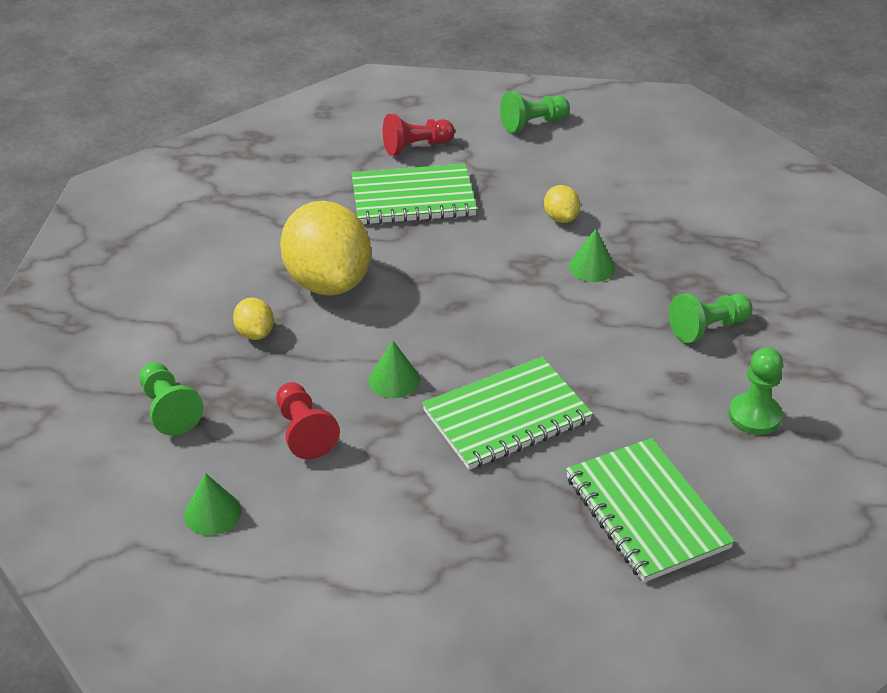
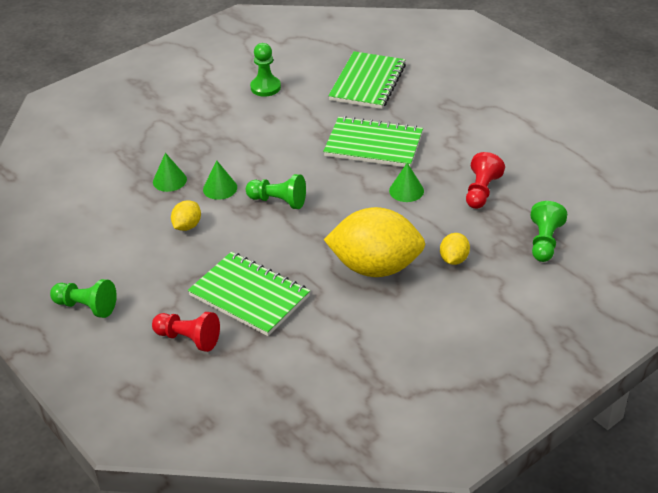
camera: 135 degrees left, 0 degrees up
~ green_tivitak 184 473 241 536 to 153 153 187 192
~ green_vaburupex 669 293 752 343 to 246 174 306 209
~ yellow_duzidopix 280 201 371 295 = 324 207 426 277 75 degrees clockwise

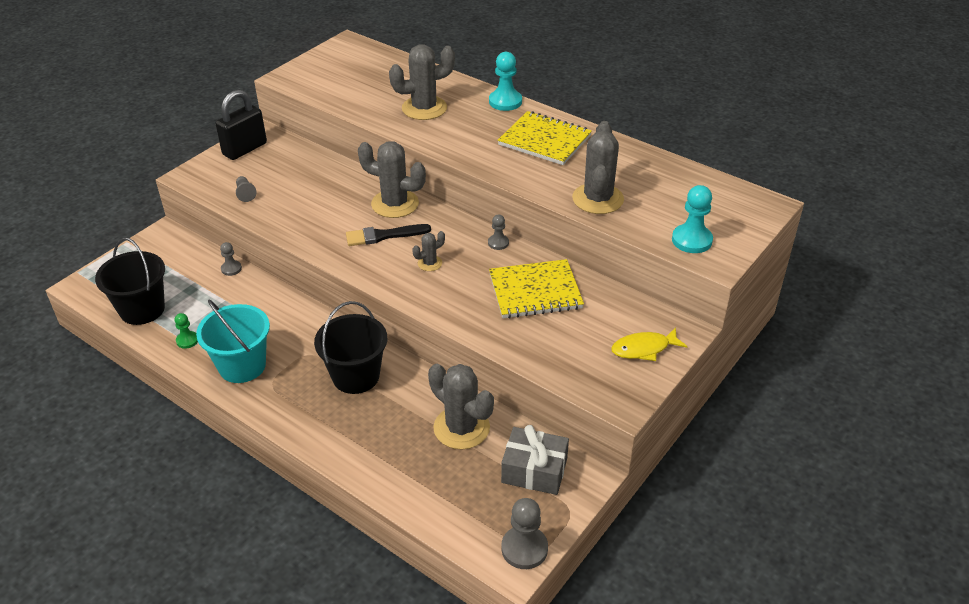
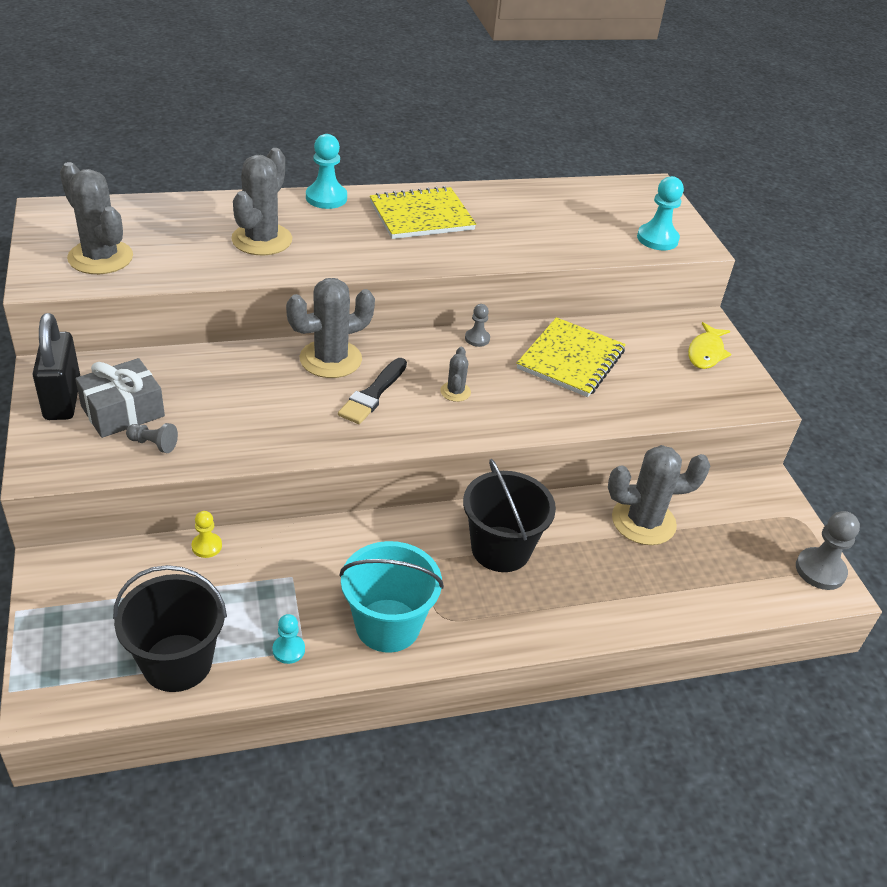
camera: 55 degrees left, 0 degrees up
~ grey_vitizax 501 425 569 495 to 75 358 165 438
~ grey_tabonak 572 121 624 214 to 60 162 133 274
~ green_vaburupex 174 313 198 349 to turquoise_vaburupex 273 614 305 664
~ grey_vaburupex 220 242 242 276 to yellow_vaburupex 192 511 222 558

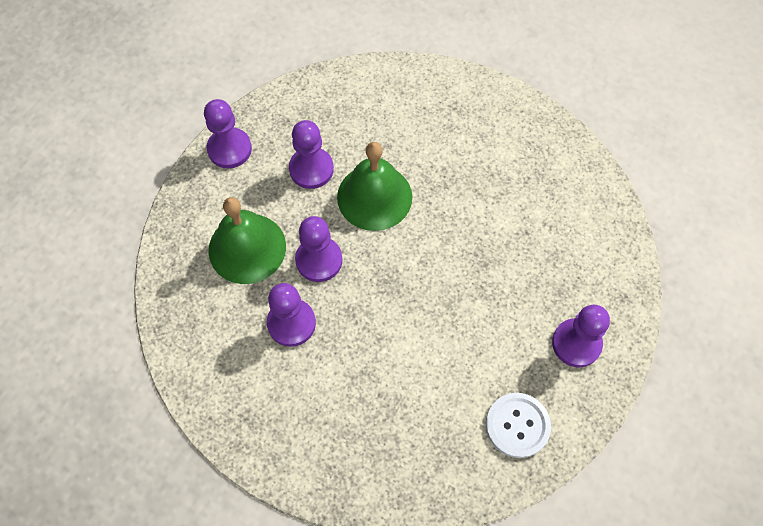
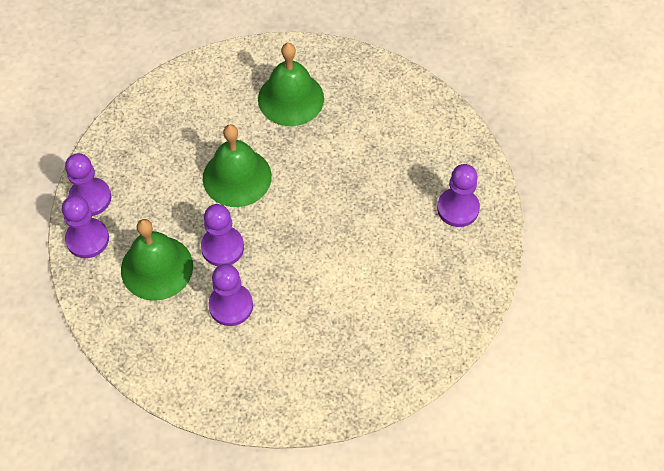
camera: 30 degrees left, 5 degrees down
- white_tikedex 486 393 551 458
+ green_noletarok 258 43 324 126
~ purple_vaburupex 289 120 334 189 to 62 195 109 258

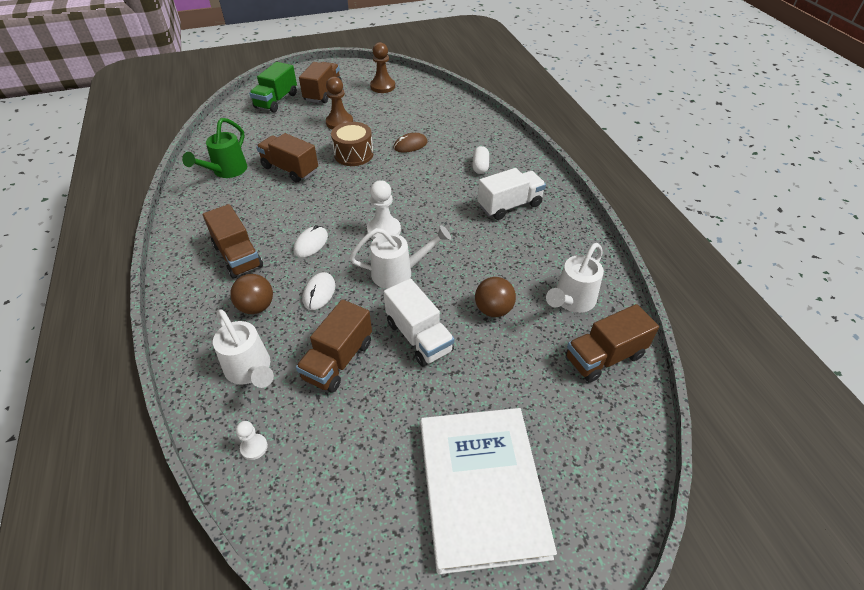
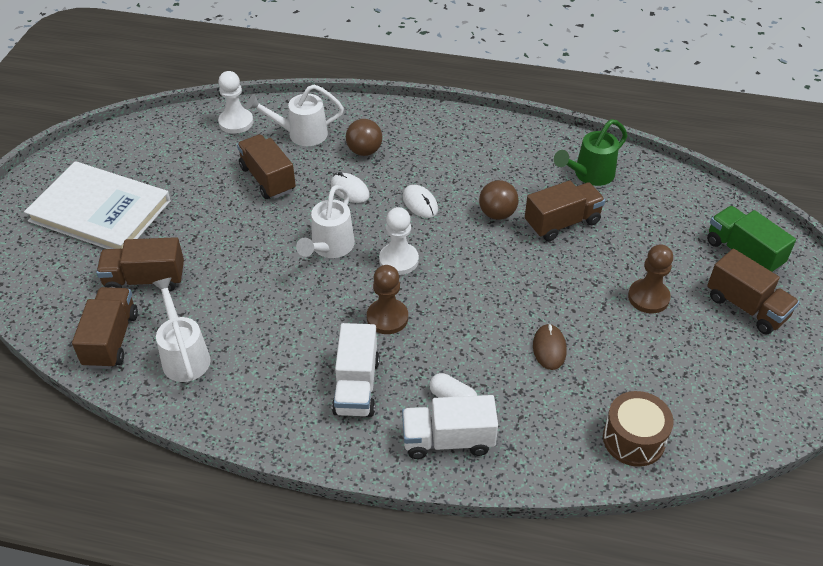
camera: 120 degrees right, 0 degrees up
~ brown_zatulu 203 204 263 278 to 96 237 184 292
~ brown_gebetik 331 122 373 166 to 603 391 674 467
~ brown_vaburupex 370 42 395 93 to 367 265 408 334
~ white_zatulu 384 278 454 367 to 402 395 498 459
~ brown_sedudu 475 277 516 317 to 479 180 519 220
~ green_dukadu 182 118 247 178 = 554 119 627 186 90 degrees counterclockwise
~ white_vaburupex 236 421 268 460 = 218 71 254 134 x1.79

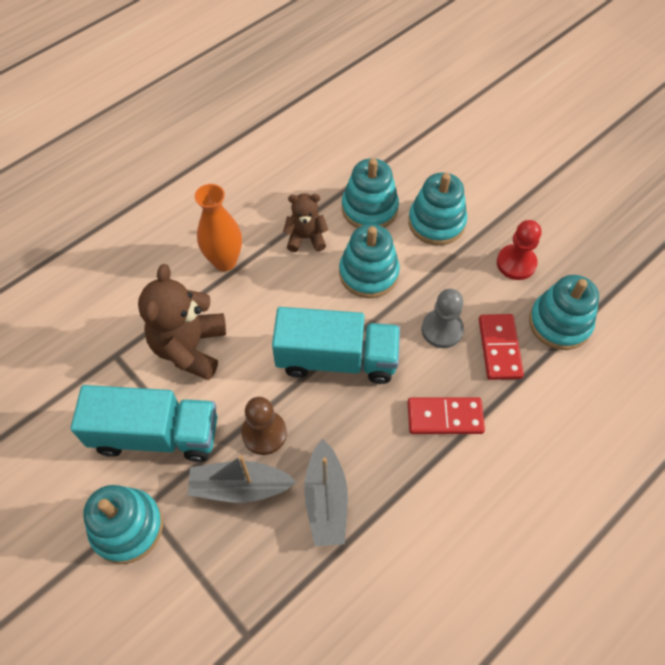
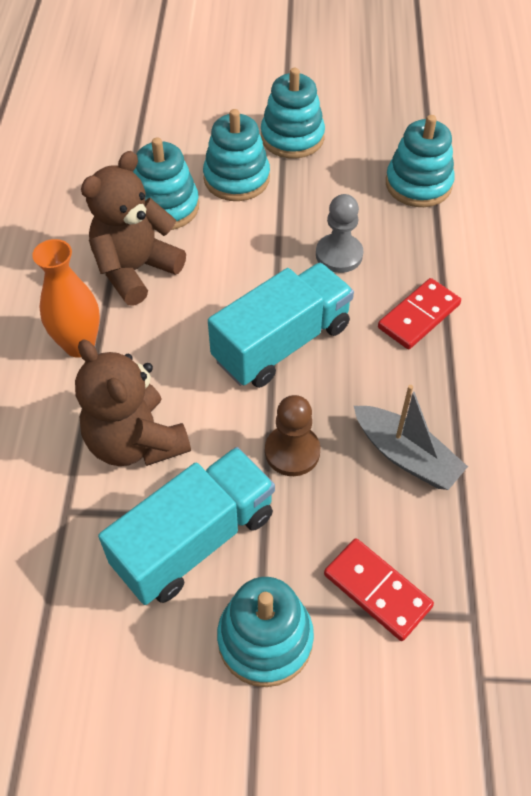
camera: 45 degrees left, 5 degrees down
- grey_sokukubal 187 455 296 503
- red_vaburupex 497 220 542 280
~ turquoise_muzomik 339 224 400 298 to 261 68 325 158
~ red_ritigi 479 314 524 380 to 324 538 434 641
~ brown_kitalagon 283 193 328 252 = 81 151 186 306 x1.72

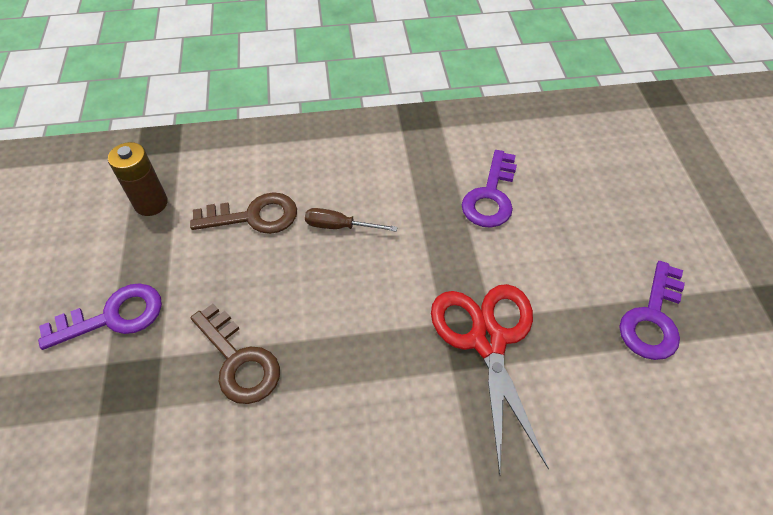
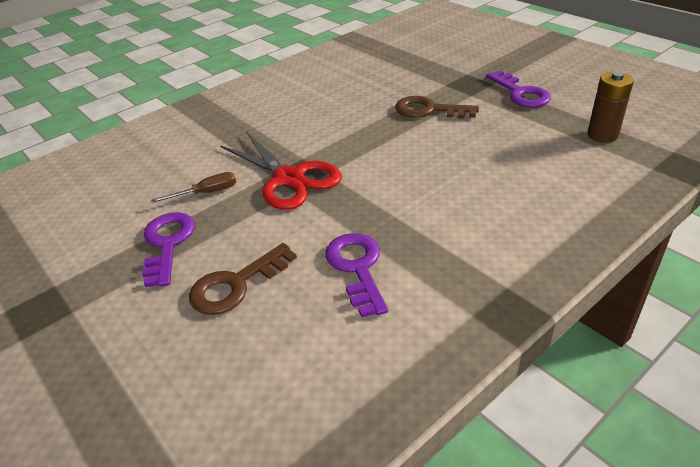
camera: 150 degrees right, 15 degrees down
~ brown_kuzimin 190 192 297 234 to 189 243 297 315
~ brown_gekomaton 305 208 398 232 to 151 172 236 203
~ purple_kuzimin 38 283 162 350 = 486 70 551 107 60 degrees counterclockwise

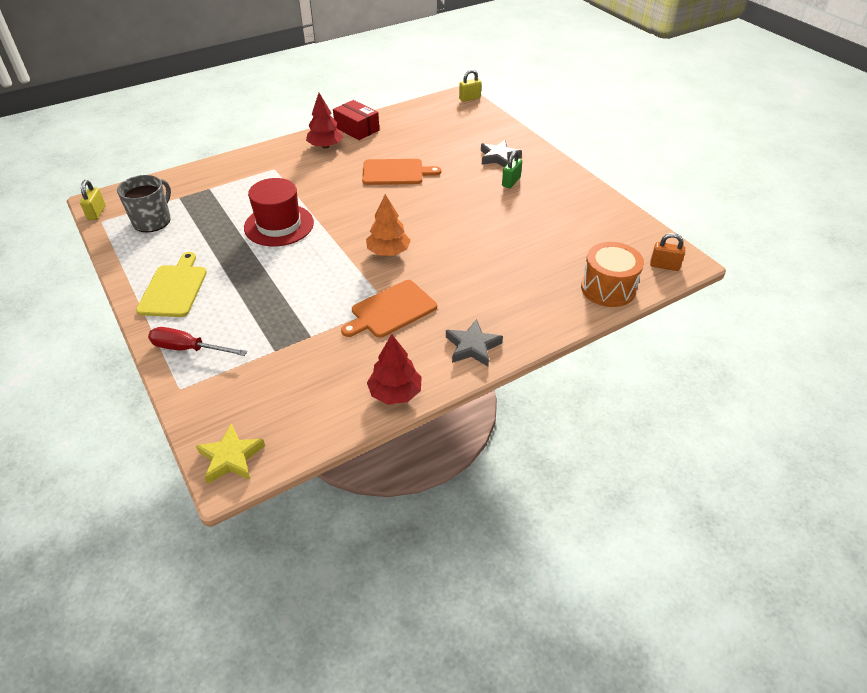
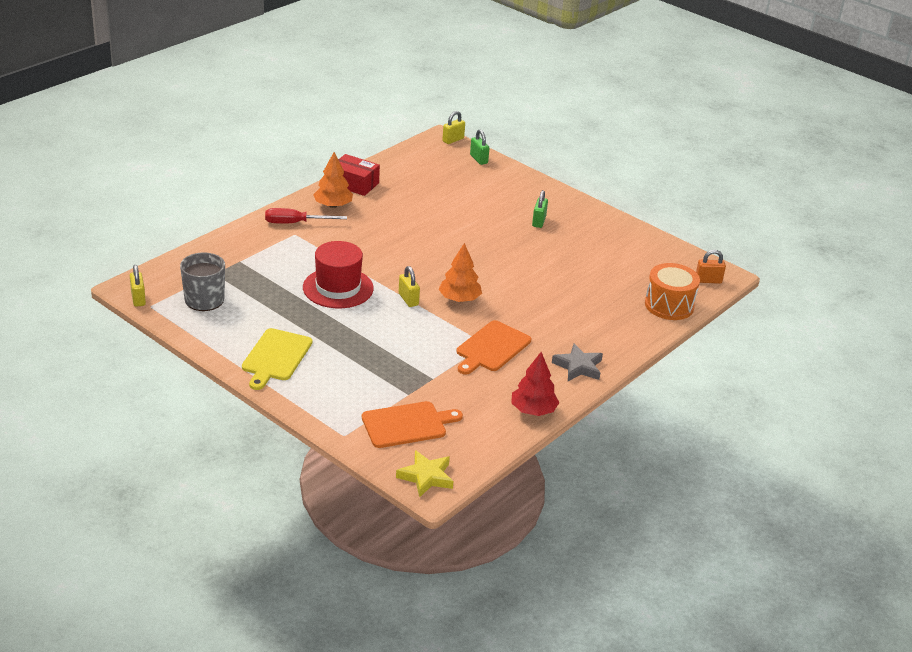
camera: 20 degrees left, 10 degrees down
- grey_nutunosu 481 140 522 167
+ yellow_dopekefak 398 266 420 307
+ green_dopekefak 470 129 489 165
~ red_gekomaton 148 327 247 356 to 265 208 347 224
~ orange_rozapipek 362 159 441 185 to 362 401 463 448
~ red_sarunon 306 93 343 149 to orange_sarunon 313 152 353 208
~ yellow_rozapipek 136 252 207 317 = 242 328 312 390 150 degrees counterclockwise

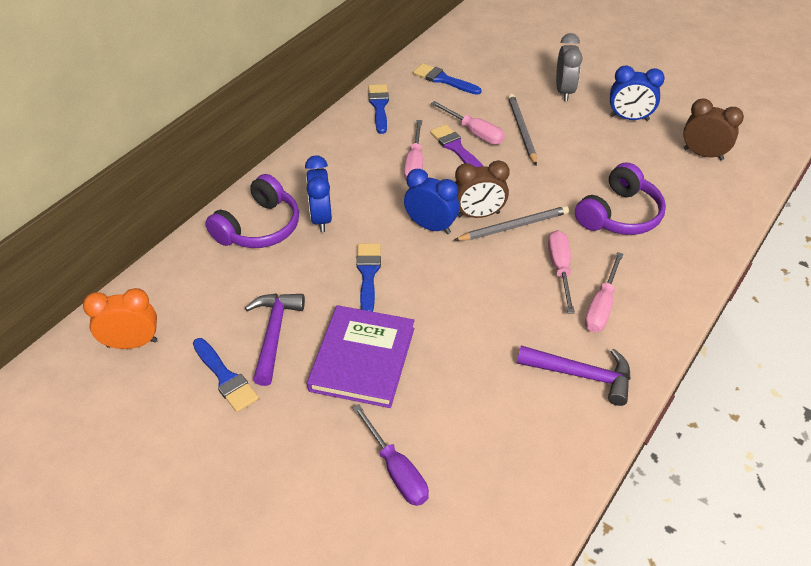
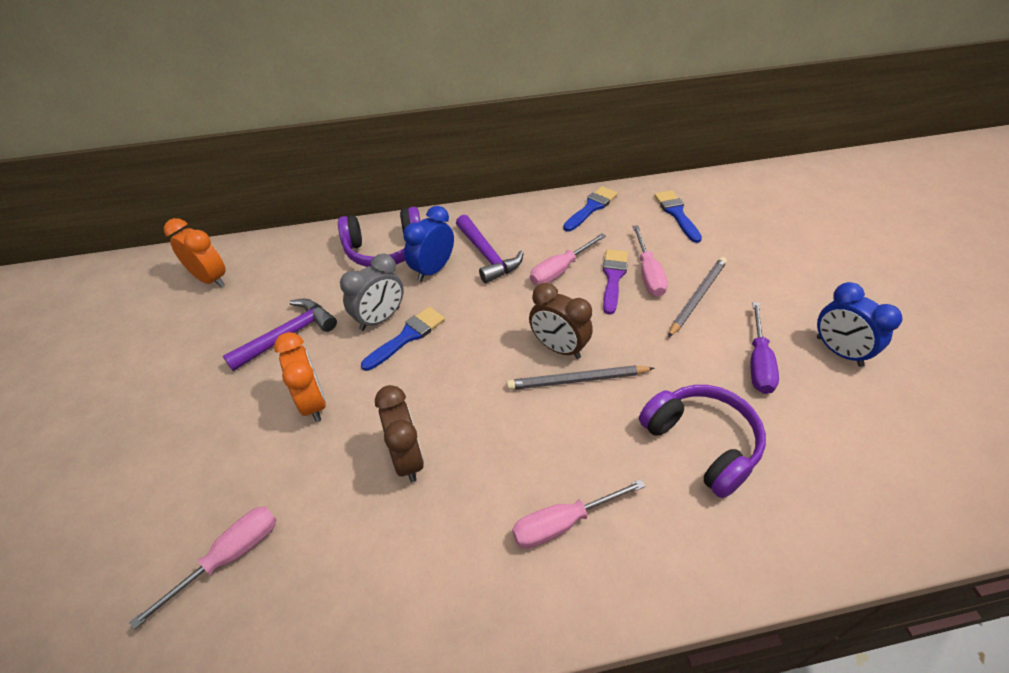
camera: 45 degrees right, 0 degrees up
- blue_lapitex 193 338 259 412
- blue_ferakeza 404 169 459 234
~ purple_gekomaton 353 404 429 506 to 750 302 779 394
~ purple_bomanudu 517 346 631 406 to 456 215 524 283
~ pink_gekomaton 548 230 575 313 to 129 507 276 630
~ grey_ferakeza 556 33 582 101 to 340 254 404 331
~ brown_ferakeza 683 99 744 160 to 375 385 424 482
~ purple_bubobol 307 305 415 408 to orange_ferakeza 274 332 326 422
~ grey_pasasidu 454 206 569 241 = 507 365 654 390 150 degrees clockwise
~ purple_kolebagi 575 162 666 235 = 639 385 766 498 120 degrees counterclockwise

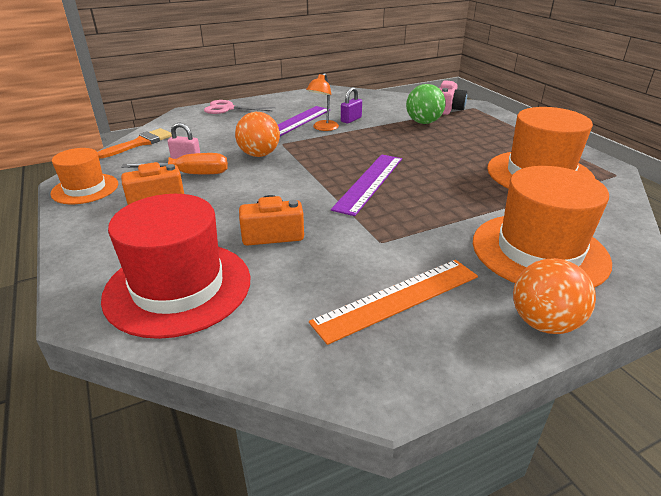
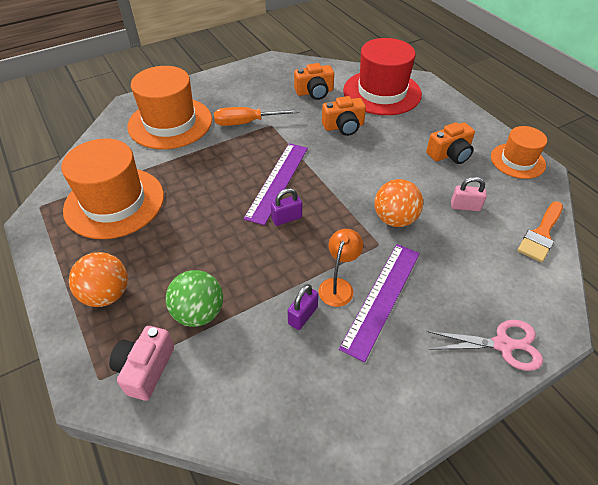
camera: 175 degrees right, 15 degrees up
- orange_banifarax 309 260 478 345
+ purple_dopekefak 271 188 302 226
+ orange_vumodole 294 63 334 100
~ orange_gekomaton 121 153 228 174 to 214 107 299 126
~ orange_sedudu 513 258 596 334 to 69 252 128 307

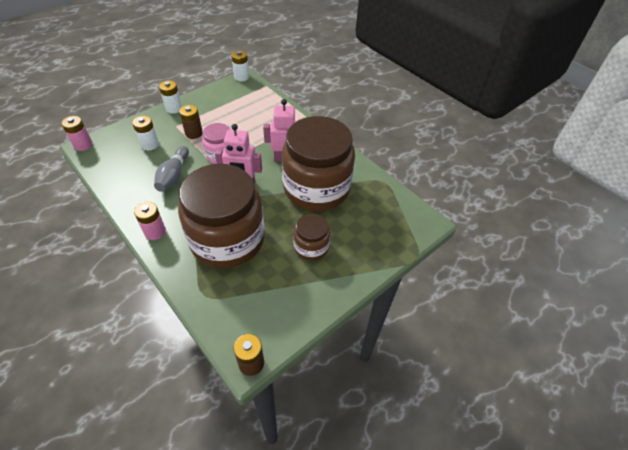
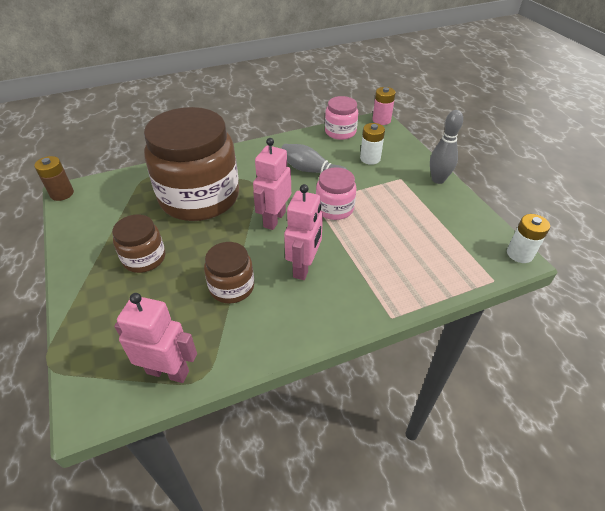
camera: 110 degrees right, 5 degrees down
- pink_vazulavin 134 202 166 240
- brown_vazulavin 179 105 203 139
+ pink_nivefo 114 293 197 383
+ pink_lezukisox 325 96 358 140
~ white_vazulavin 159 80 182 114 to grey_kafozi 430 110 463 184
~ brown_lezukisox 282 116 355 211 = 204 242 254 304 x0.47

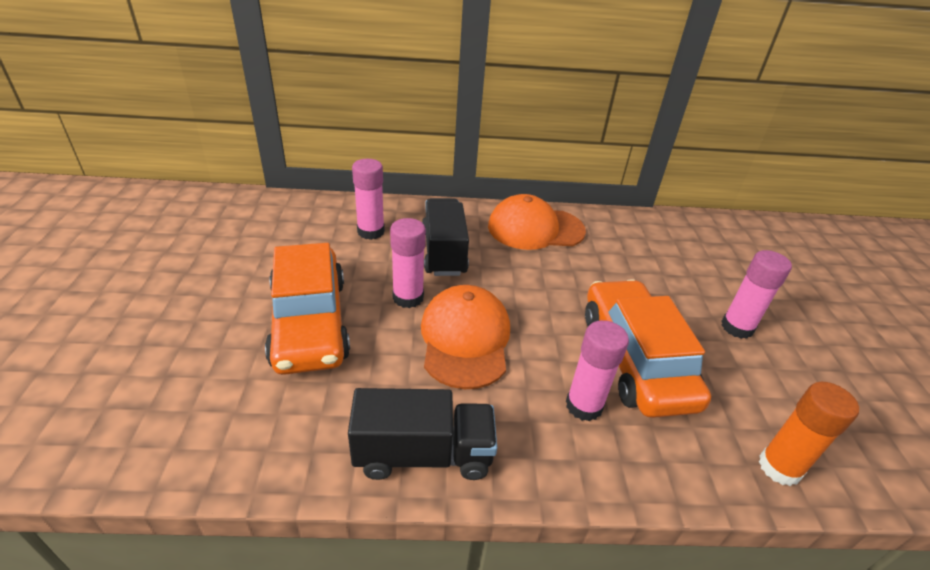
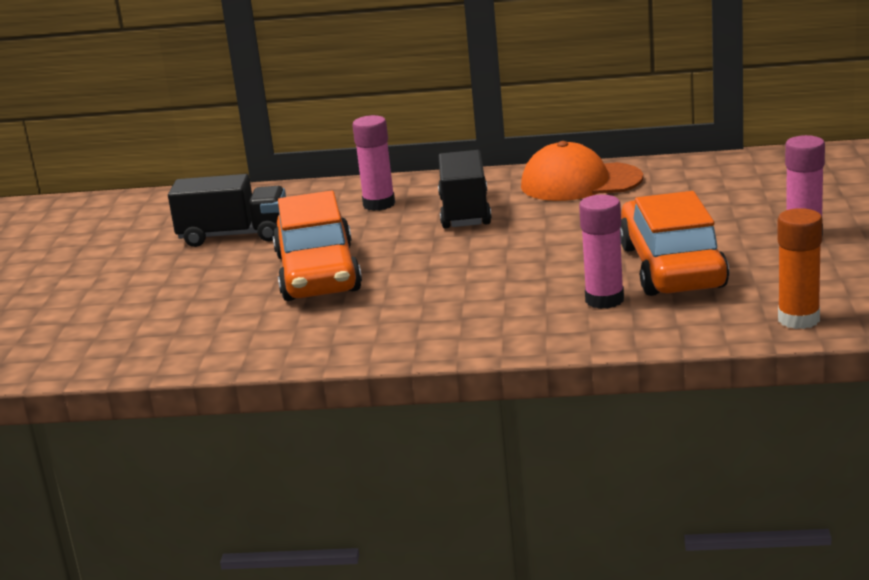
camera: 10 degrees right, 15 degrees down
- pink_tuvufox 390 218 426 308
- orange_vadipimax 421 285 510 389
~ black_zatulu 348 388 497 480 to 168 174 286 247

